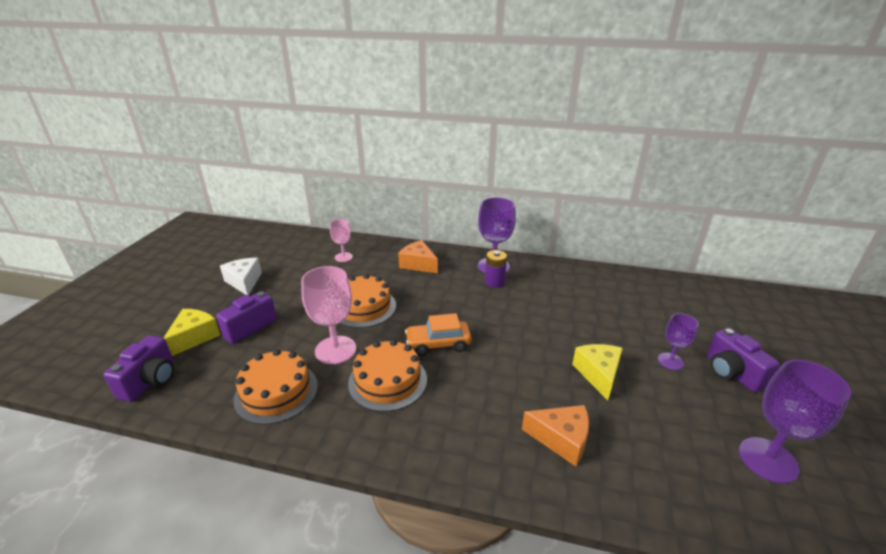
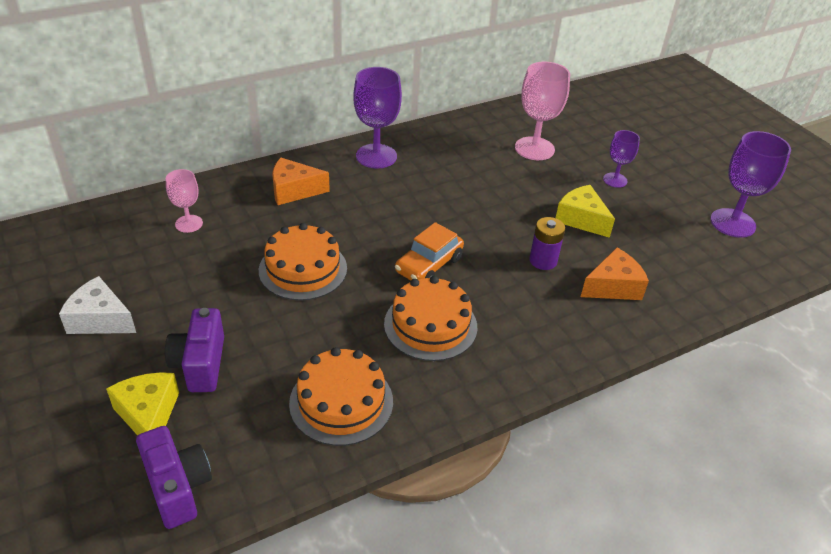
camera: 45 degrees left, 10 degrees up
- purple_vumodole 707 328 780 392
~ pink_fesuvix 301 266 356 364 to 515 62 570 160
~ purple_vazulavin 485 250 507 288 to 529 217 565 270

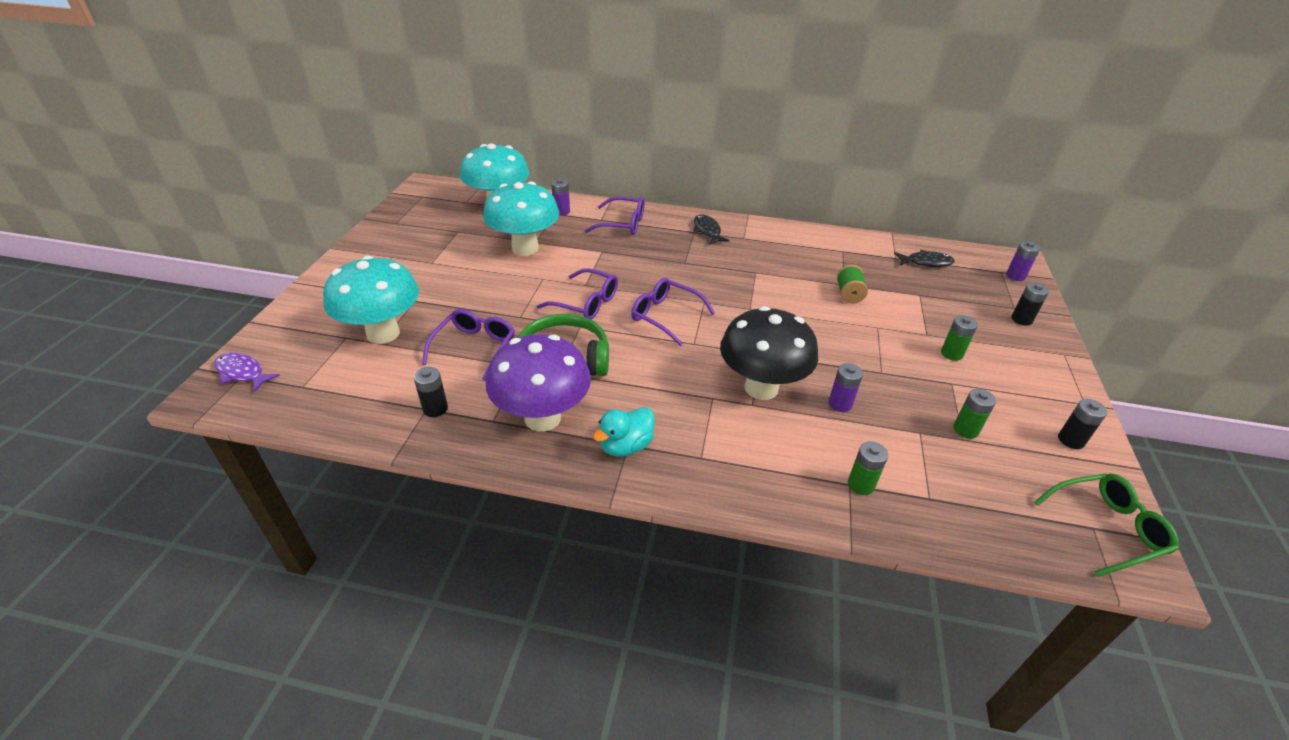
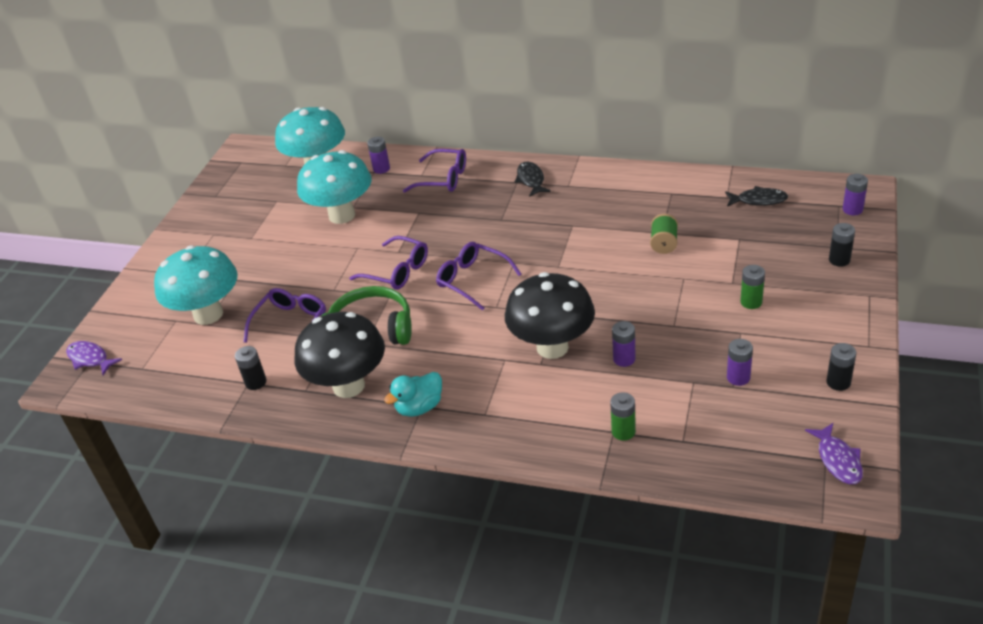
camera: 10 degrees right, 0 degrees up
~ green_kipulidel 1034 473 1179 577 to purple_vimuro 805 423 863 484
~ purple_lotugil 486 334 591 432 to black_lotugil 295 312 385 398
~ green_vazulavin 953 389 996 439 to purple_vazulavin 727 339 753 386

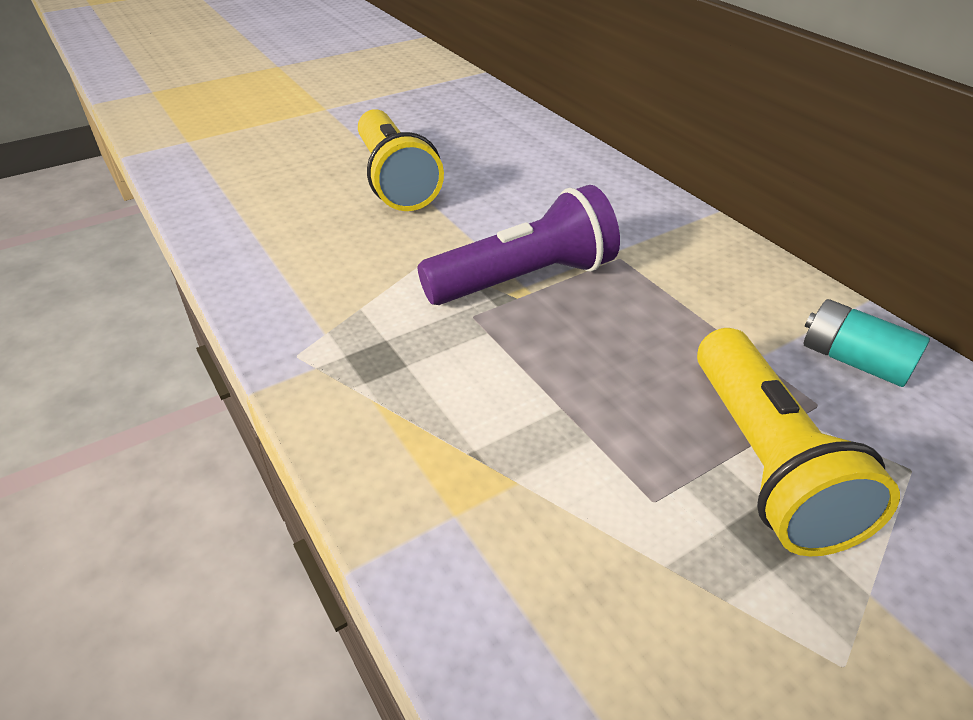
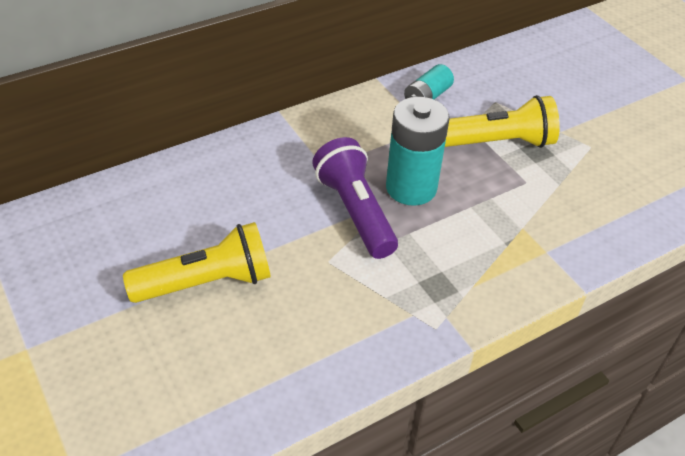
camera: 90 degrees left, 5 degrees up
+ turquoise_vazulavin 386 97 449 206

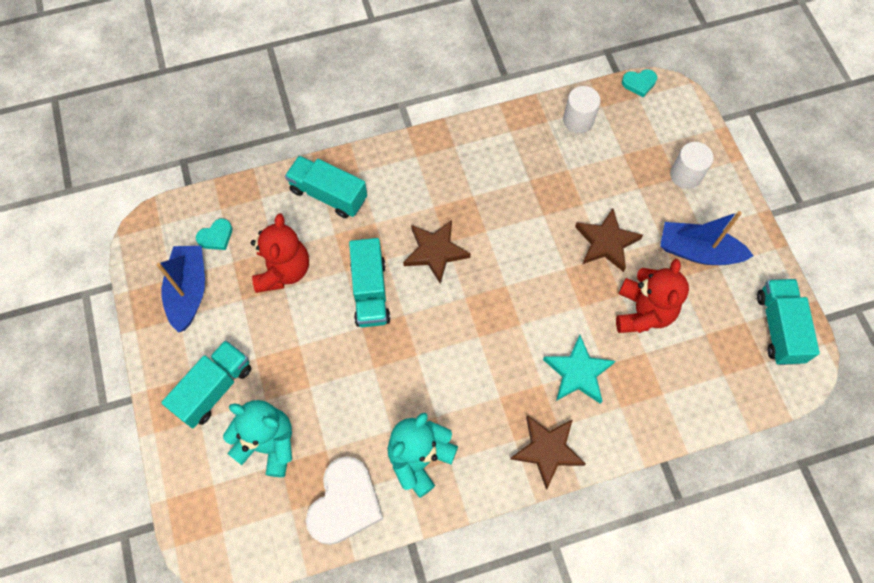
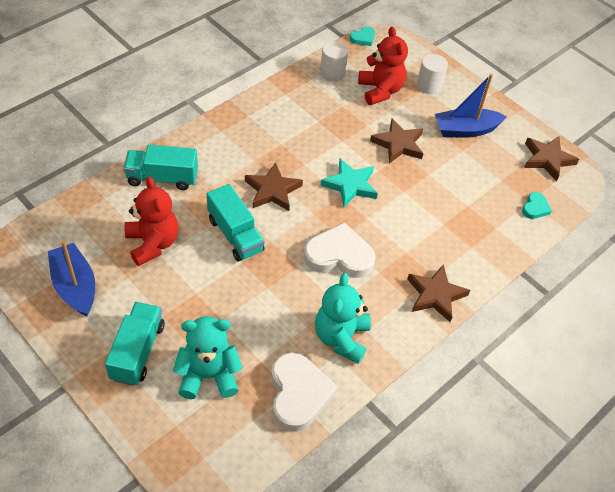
camera: 30 degrees left, 15 degrees down
+ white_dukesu 304 222 375 278
~ turquoise_dukesu 196 219 232 250 to 522 192 552 219
~ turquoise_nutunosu 543 335 615 404 to 320 159 378 207
~ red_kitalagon 616 259 689 333 to 358 27 408 105
~ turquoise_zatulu 757 279 820 365 to brown_nutunosu 524 137 579 181

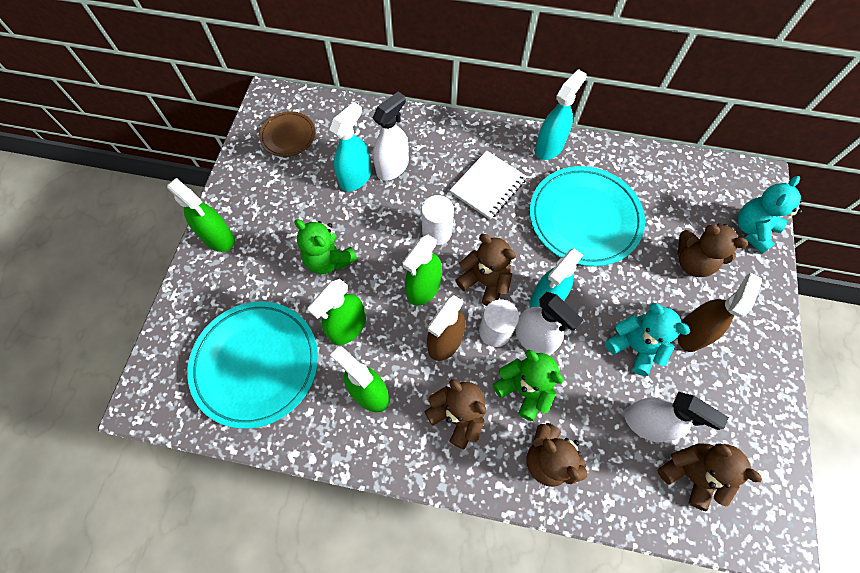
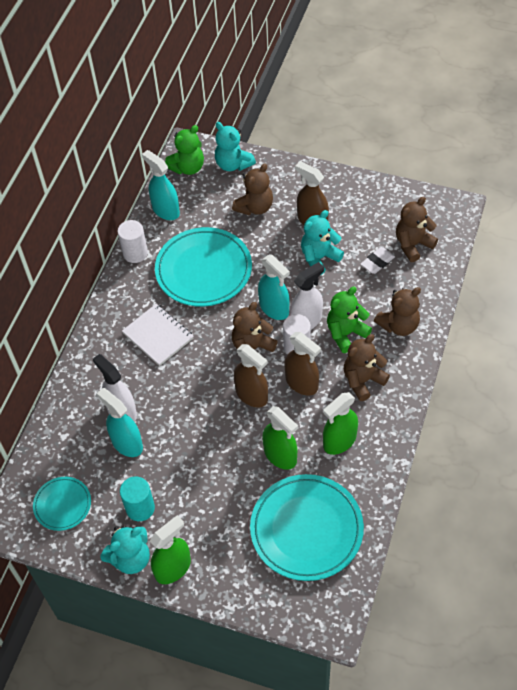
camera: 80 degrees left, 10 degrees down
+ turquoise_kitalagon 101 526 150 574
+ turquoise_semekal 120 477 155 521
~ green_kitalagon 294 219 358 274 to 165 125 204 175
~ white_semekal 421 195 454 245 to 118 220 148 263
~ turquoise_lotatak 535 69 587 160 to 142 150 180 220
~ white_lotatak 624 392 729 442 to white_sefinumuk 361 247 395 274
~ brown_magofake 259 111 315 157 to turquoise_magofake 33 477 91 531
~ green_lotatak 402 235 442 306 to brown_lotatak 234 344 268 408

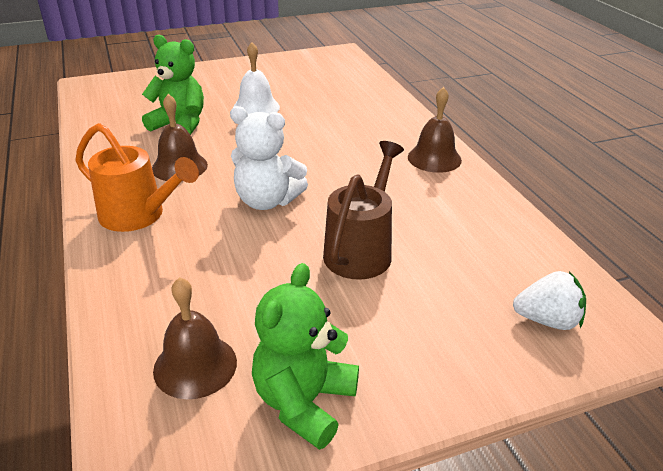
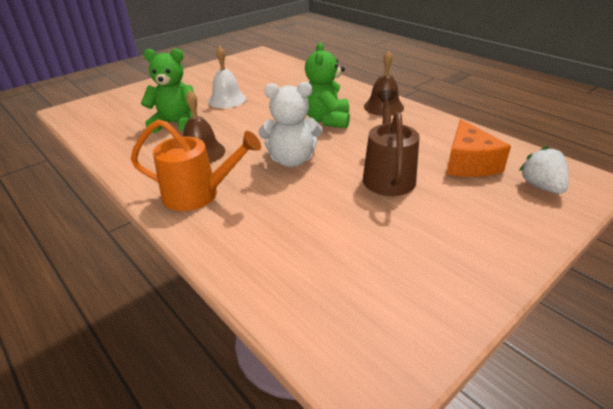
camera: 20 degrees left, 0 degrees up
- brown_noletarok 153 277 237 399
+ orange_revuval 446 119 511 177
~ green_kitalagon 252 263 359 450 to 305 42 350 128
~ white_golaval 513 271 586 330 = 519 146 568 194 90 degrees counterclockwise

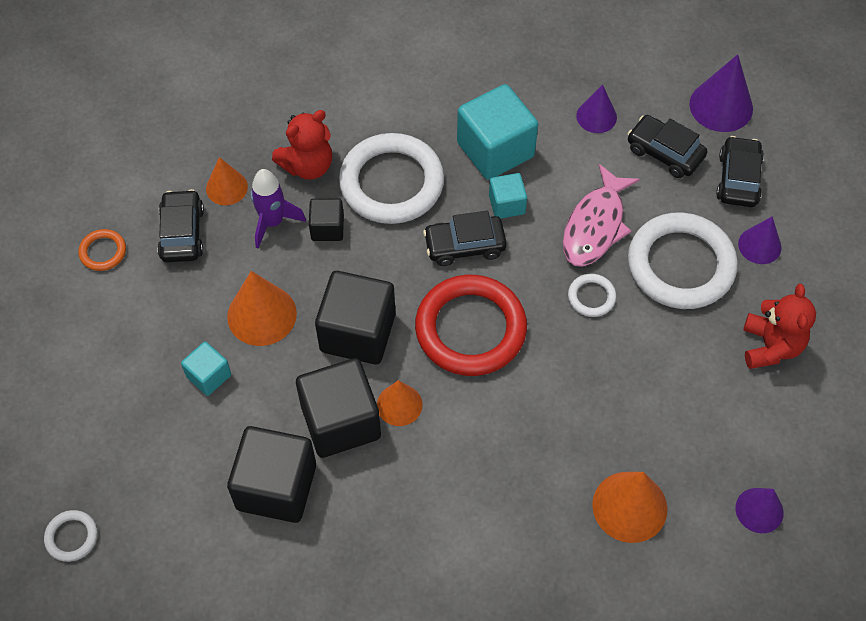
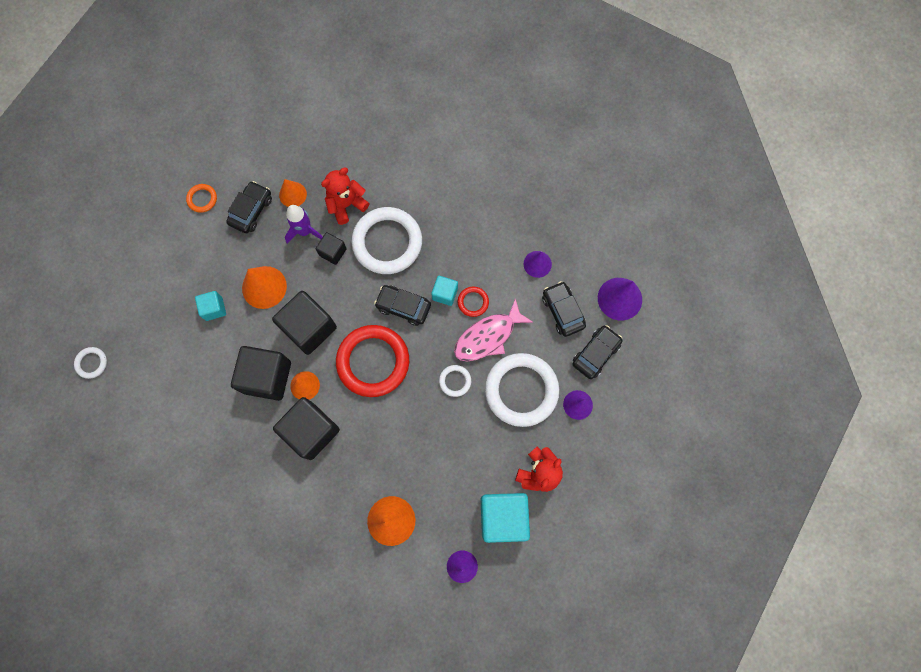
camera: 30 degrees right, 15 degrees up
+ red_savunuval 458 287 489 317
~ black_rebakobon 227 426 316 523 to 273 397 340 460
~ turquoise_rebakobon 457 84 538 180 to 480 493 530 543
~ red_kitalagon 272 110 332 180 = 321 168 369 225 150 degrees clockwise

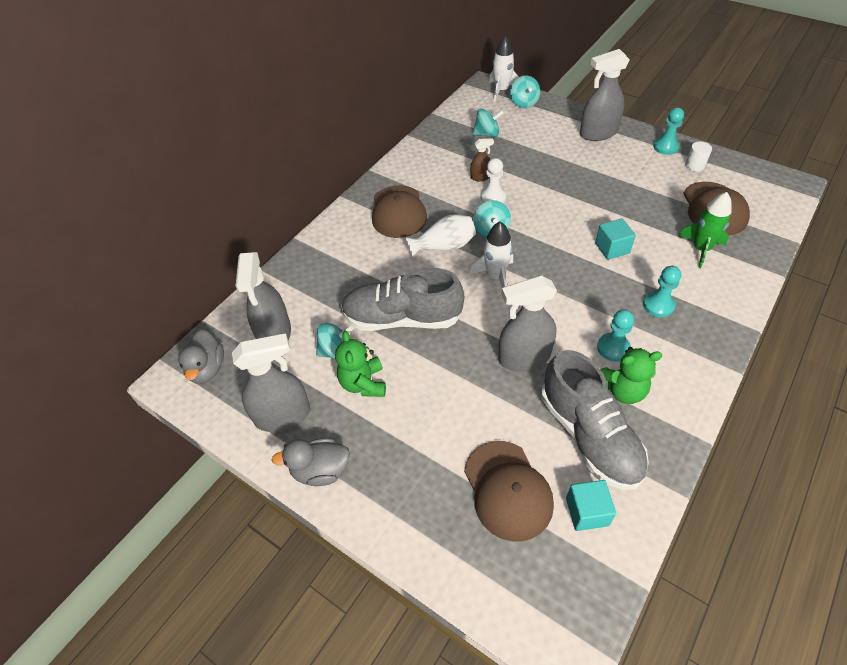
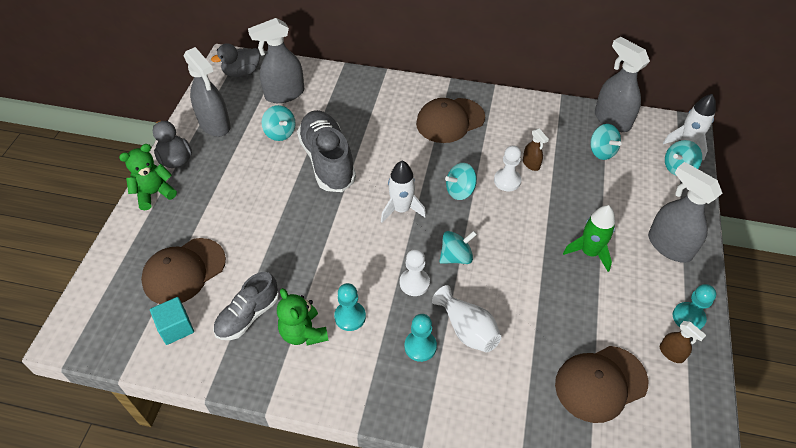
camera: 65 degrees right, 0 degrees up
- turquoise_rebakobon 595 218 636 260
+ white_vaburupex 400 249 430 296
+ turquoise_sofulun 439 231 477 264
~ green_kitalagon 335 331 386 397 to 119 144 177 210
~ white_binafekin 405 214 476 258 to 432 285 501 352
~ grey_lotatak 498 276 557 371 to 595 37 650 132
~ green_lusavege 678 192 732 268 to 563 205 615 272
~ white_semekal 685 141 712 172 to brown_lotatak 660 321 706 363
~ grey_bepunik 541 350 649 490 = 213 272 279 340 x0.62

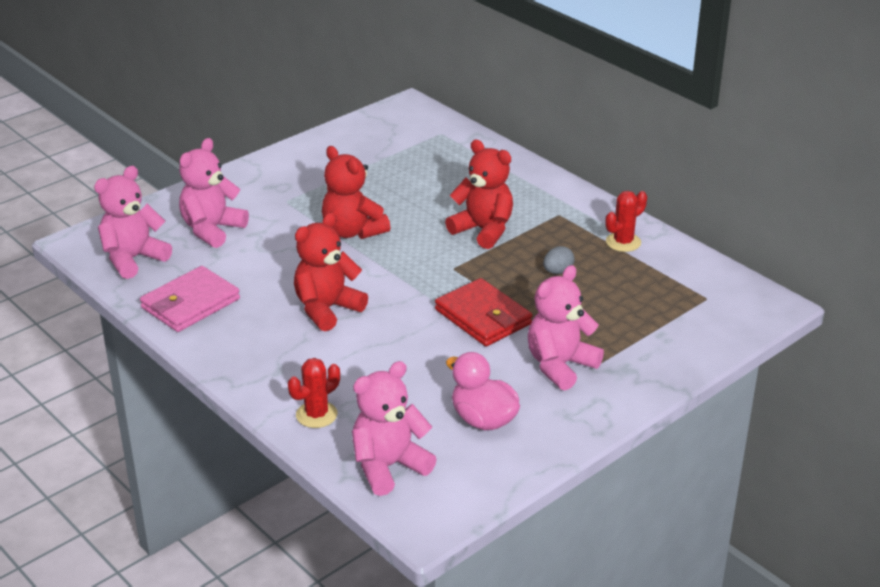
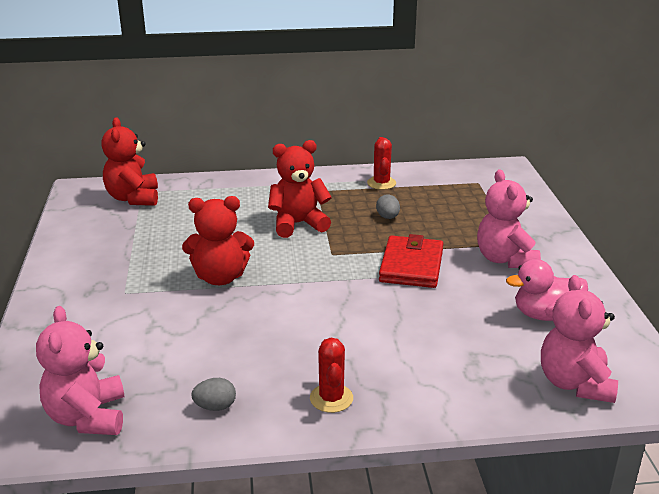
camera: 55 degrees left, 5 degrees down
- pink_kitalagon 179 138 249 248
~ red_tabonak 288 358 340 428 to 310 338 353 413
~ red_kitalagon 294 212 368 331 to 101 117 158 206
~ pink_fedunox 140 266 240 332 to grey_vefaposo 191 378 236 411
~ red_fedunox 435 278 532 346 = 379 234 443 288 75 degrees counterclockwise

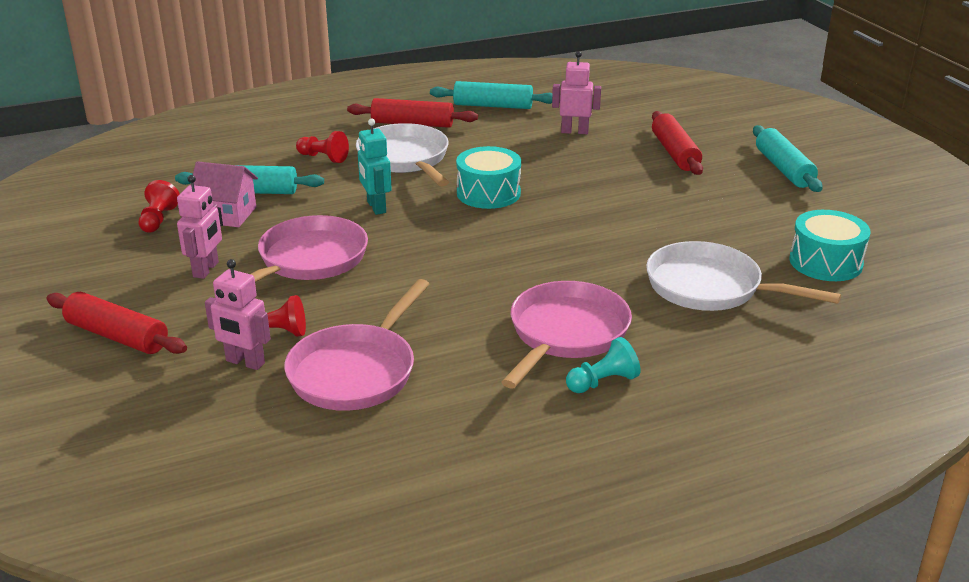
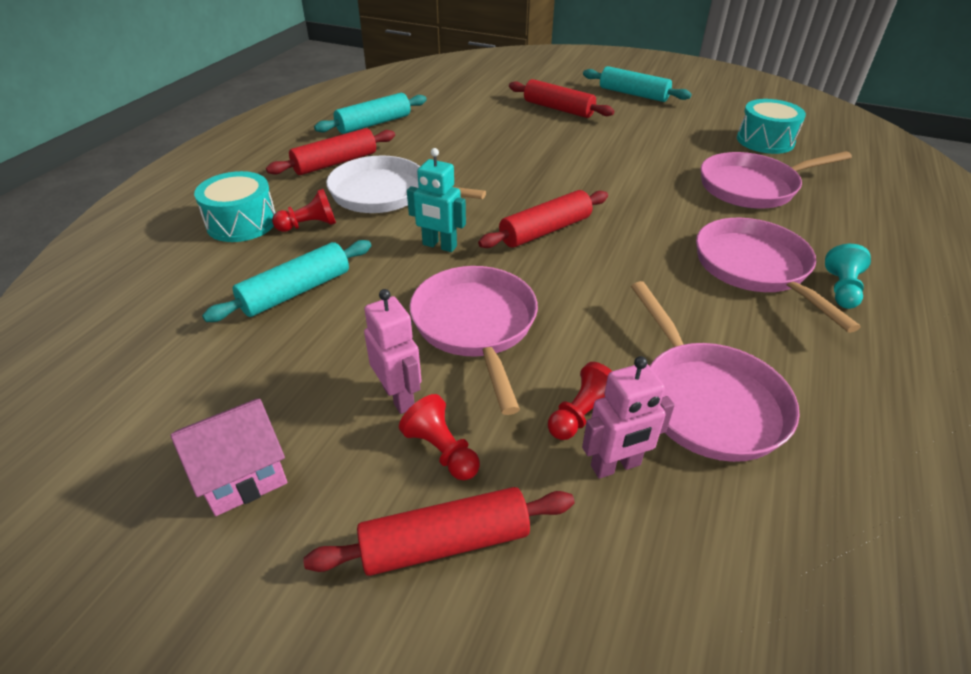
camera: 45 degrees left, 10 degrees up
- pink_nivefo 552 51 601 134
+ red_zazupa 478 190 608 248
~ red_vaburupex 139 180 180 233 to 399 394 480 480
~ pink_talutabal 193 161 258 227 to 170 399 287 516
~ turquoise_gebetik 456 146 521 209 to 194 171 276 242
~ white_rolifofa 646 241 841 311 to pink_rolifofa 700 151 852 208

